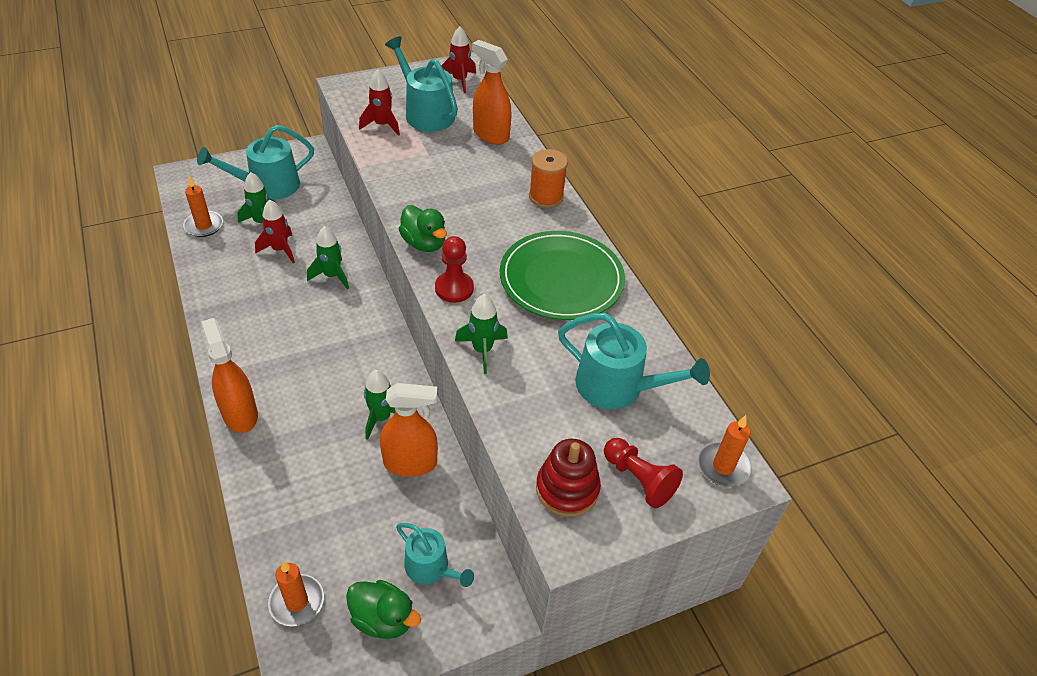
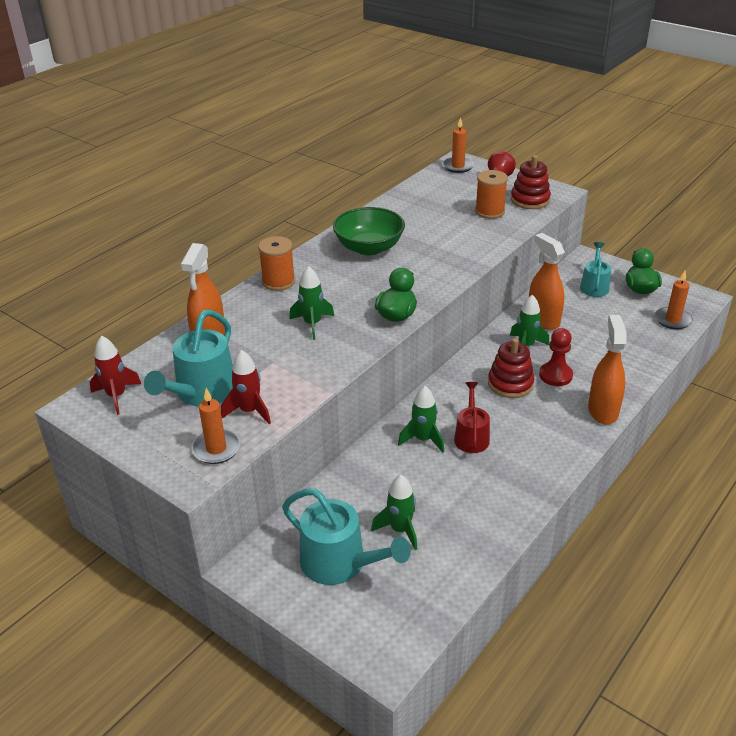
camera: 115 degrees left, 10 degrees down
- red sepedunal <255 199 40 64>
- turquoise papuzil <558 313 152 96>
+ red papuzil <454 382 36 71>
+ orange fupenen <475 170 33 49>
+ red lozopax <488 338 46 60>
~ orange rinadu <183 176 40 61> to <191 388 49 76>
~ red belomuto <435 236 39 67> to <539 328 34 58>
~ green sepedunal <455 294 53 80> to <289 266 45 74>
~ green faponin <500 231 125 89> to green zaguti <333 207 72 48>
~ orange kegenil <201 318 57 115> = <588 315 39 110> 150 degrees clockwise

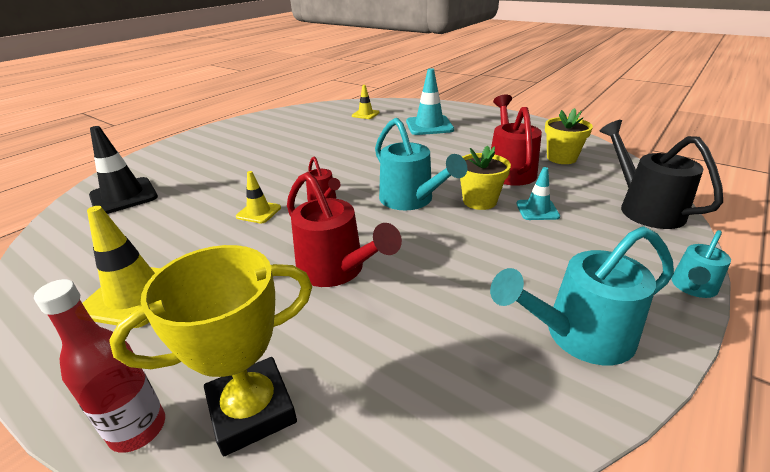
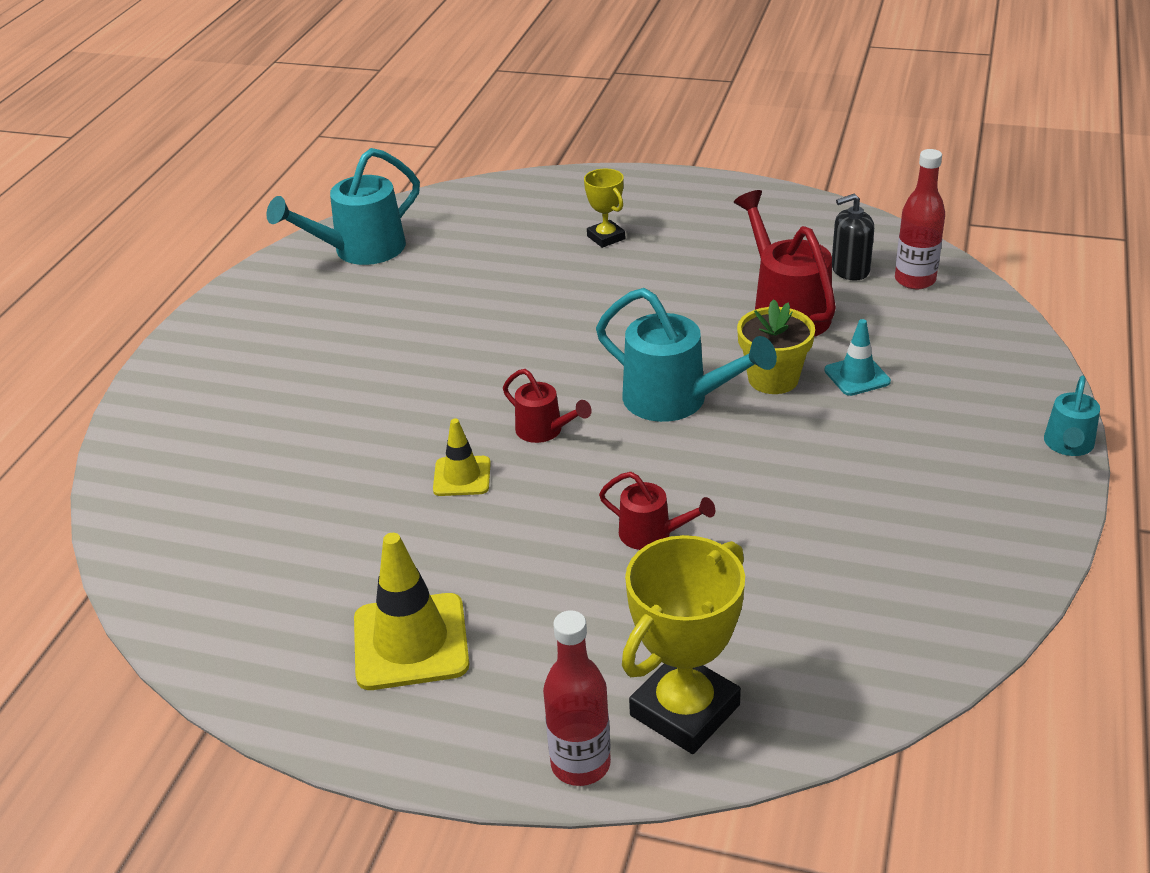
camera: 20 degrees left, 5 degrees up
- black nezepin <89 126 69 88>
- yellow nezepin <352 85 28 34>
- black papuzil <599 120 124 109>
+ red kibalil <895 149 50 140>
~ turquoise papuzil <490 226 184 139> to <266 148 154 117>
~ turquoise nezepin <406 68 48 67> to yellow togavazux <584 168 41 80>
~ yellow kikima <545 108 48 56> to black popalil <832 194 42 87>
~ red papuzil <287 172 115 115> = <599 472 116 78> x0.55

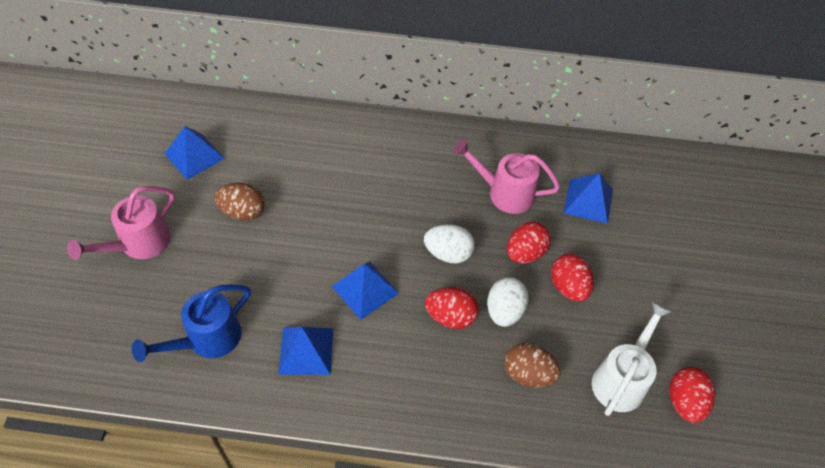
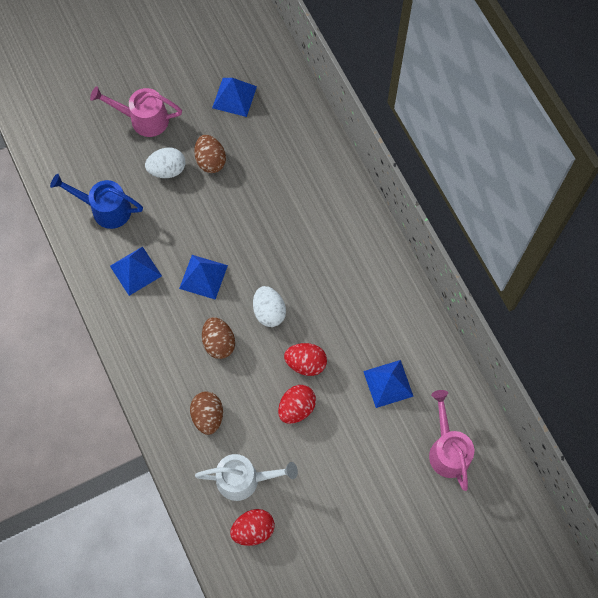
camera: 60 degrees right, 15 degrees up
~ pink papuzil <453 139 107 75> to <429 390 45 101>
~ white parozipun <487 277 42 50> to <145 147 40 31>
~ red parozipun <425 287 54 42> to brown parozipun <202 317 33 42>

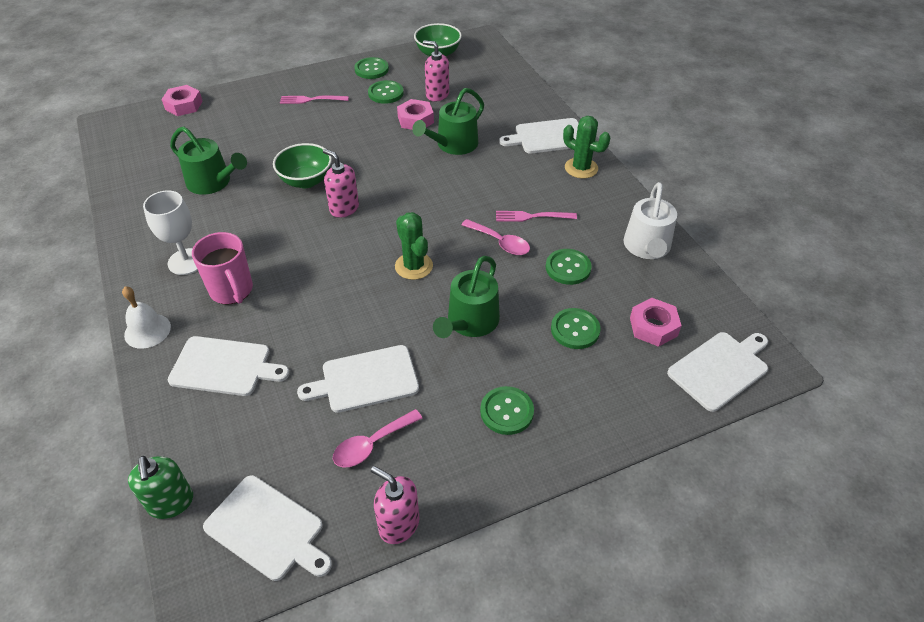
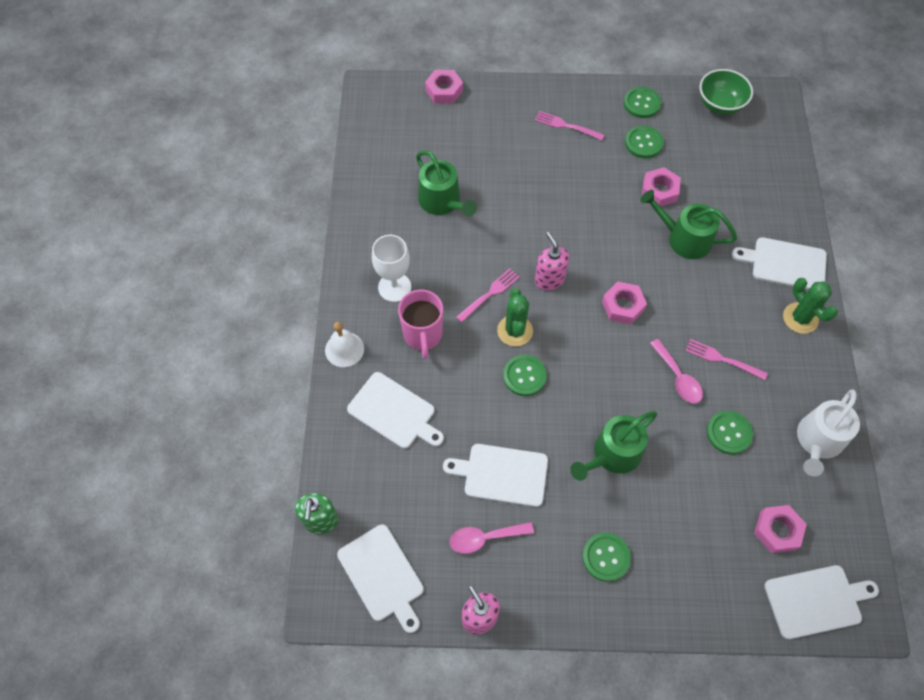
camera: 25 degrees right, 15 degrees up
- green zaguti <273 143 59 45>
- pink popalil <423 40 26 62>
+ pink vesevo <456 269 64 54>
+ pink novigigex <602 282 45 42>
~ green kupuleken <395 212 38 68> to <497 288 36 58>
~ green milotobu <551 308 50 41> to <503 355 44 41>
~ green papuzil <412 88 72 67> = <640 190 97 69> 45 degrees clockwise

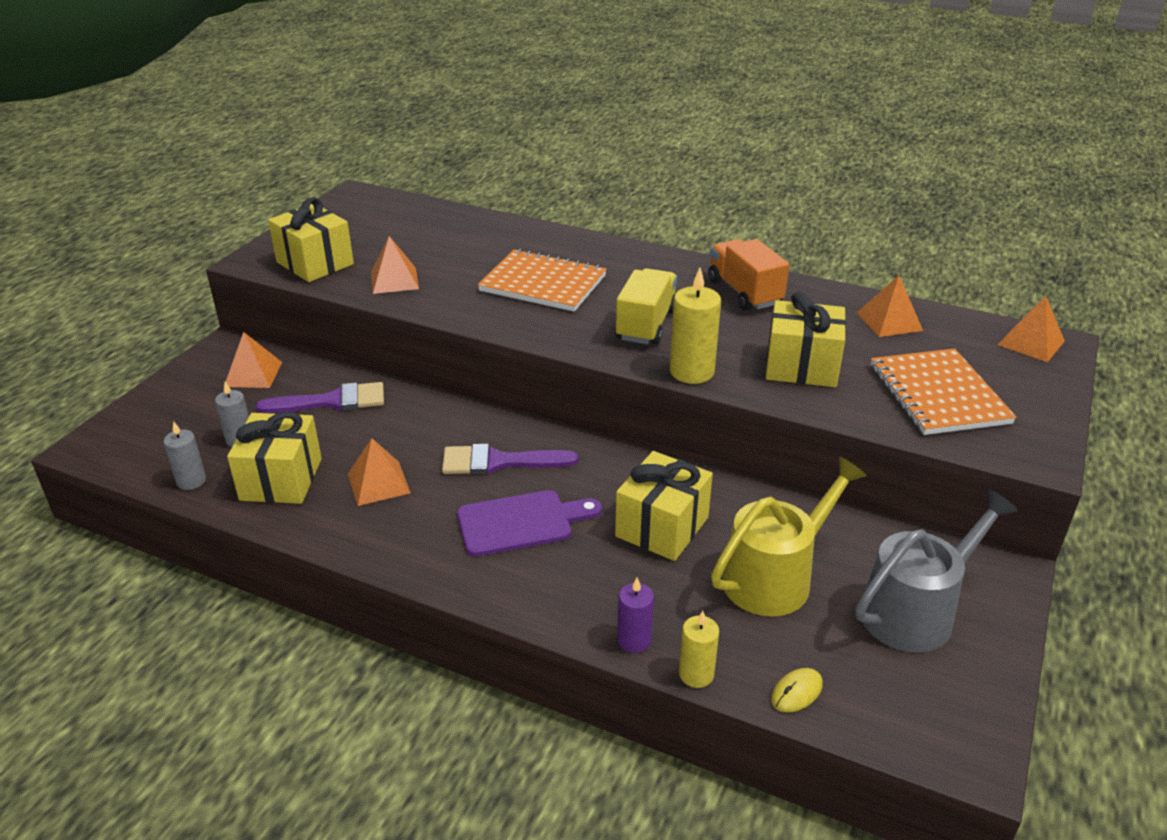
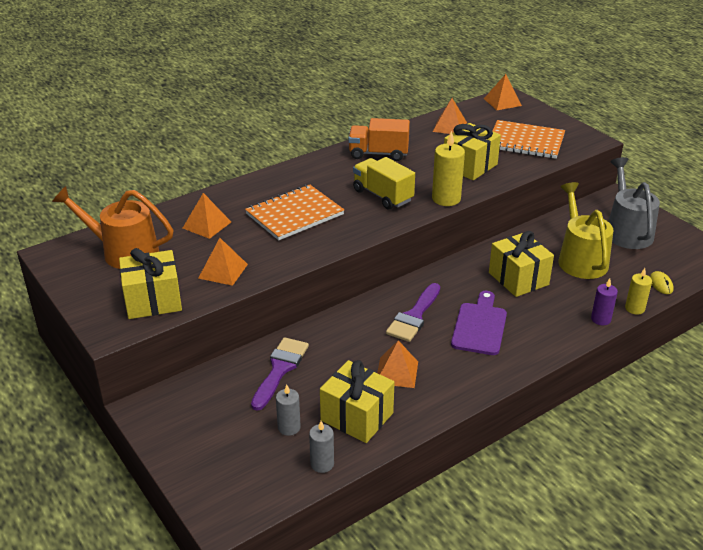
camera: 60 degrees left, 0 degrees up
+ orange papuzil <52 186 121 83>
~ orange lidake <226 332 56 56> to <183 193 48 46>

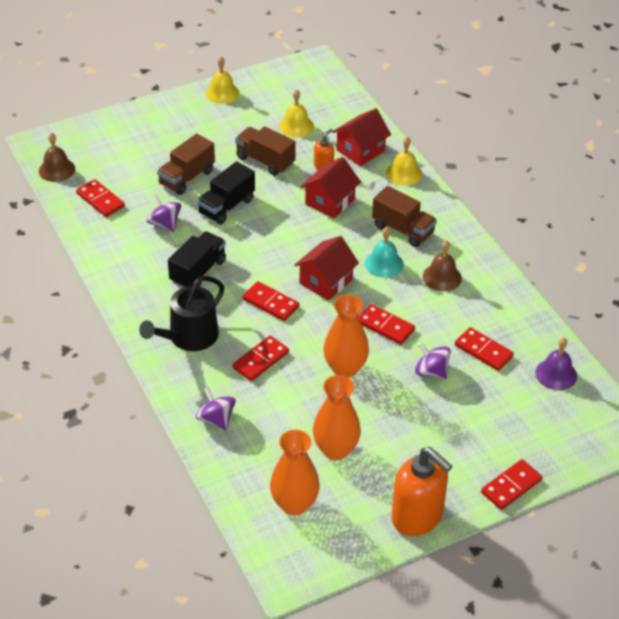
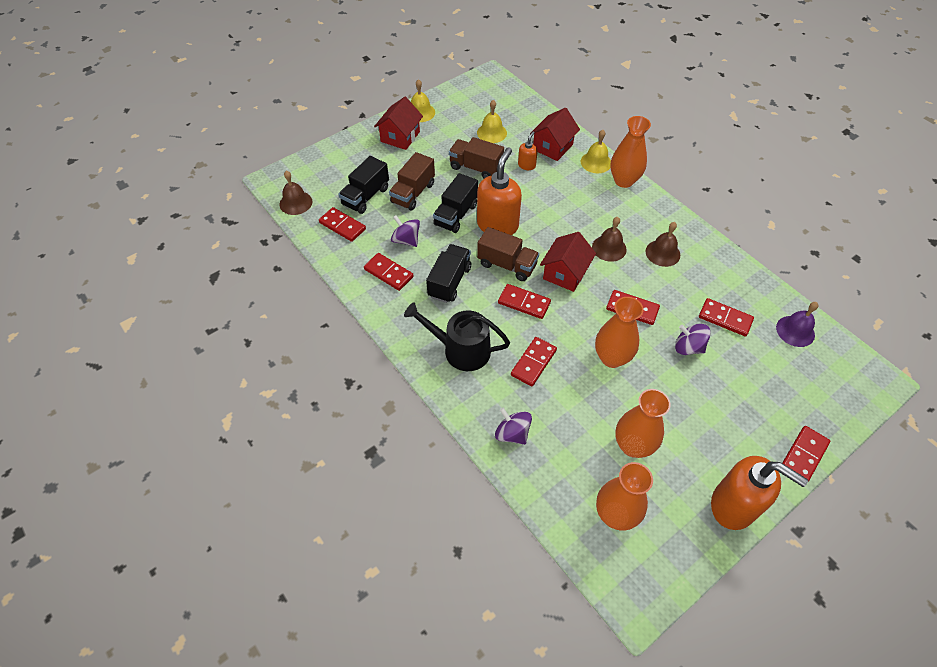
camera: 10 degrees left, 10 degrees up
+ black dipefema <339 156 50 58>
+ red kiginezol <364 253 50 38>
+ orange popalil <477 147 45 88>
+ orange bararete <610 116 41 72>
~ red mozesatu <300 157 61 62> to <374 97 49 53>
~ brown dipefema <372 186 65 61> to <477 227 62 54>
~ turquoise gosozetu <365 227 39 51> to brown gosozetu <592 217 35 45>
~ black papuzil <139 276 85 75> = <404 302 106 69> 75 degrees clockwise

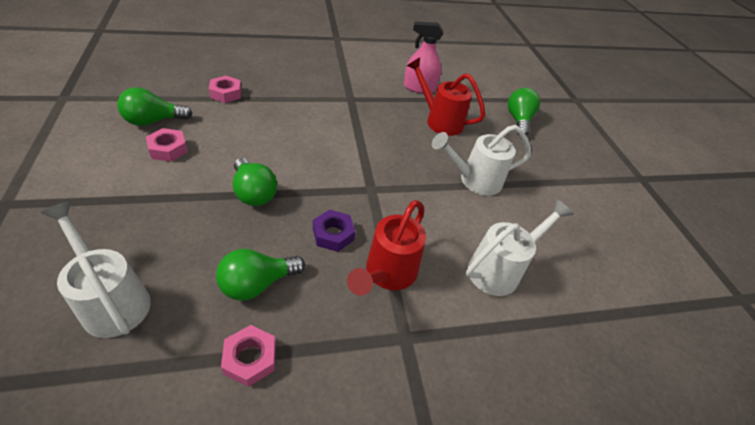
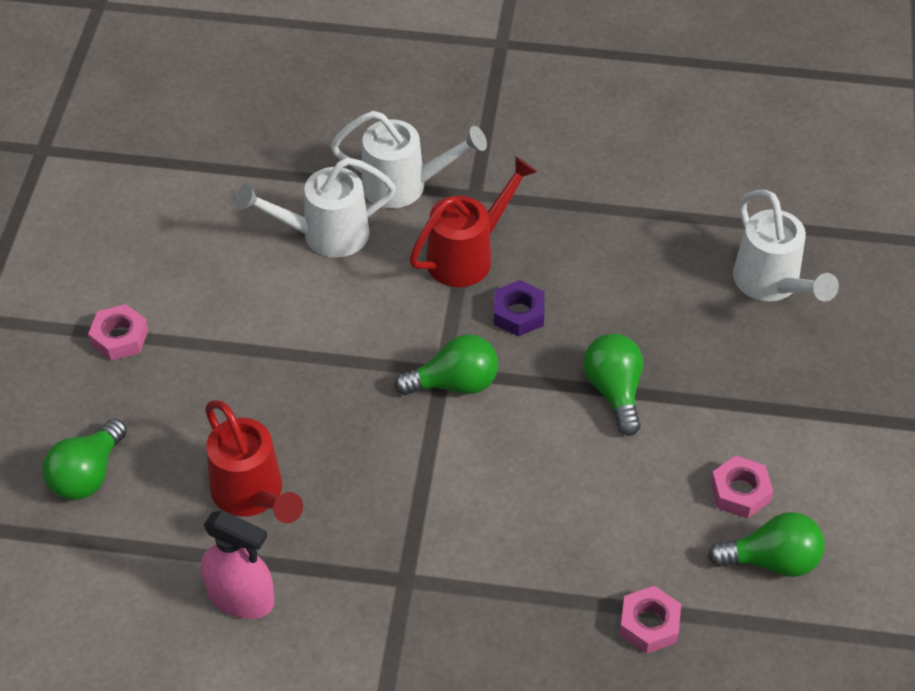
camera: 155 degrees left, 5 degrees up
~ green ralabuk <216 249 89 52> to <395 334 103 61>
~ pink novigigex <221 325 55 62> to <88 304 61 57>
~ white papuzil <432 125 99 71> to <331 111 156 97>

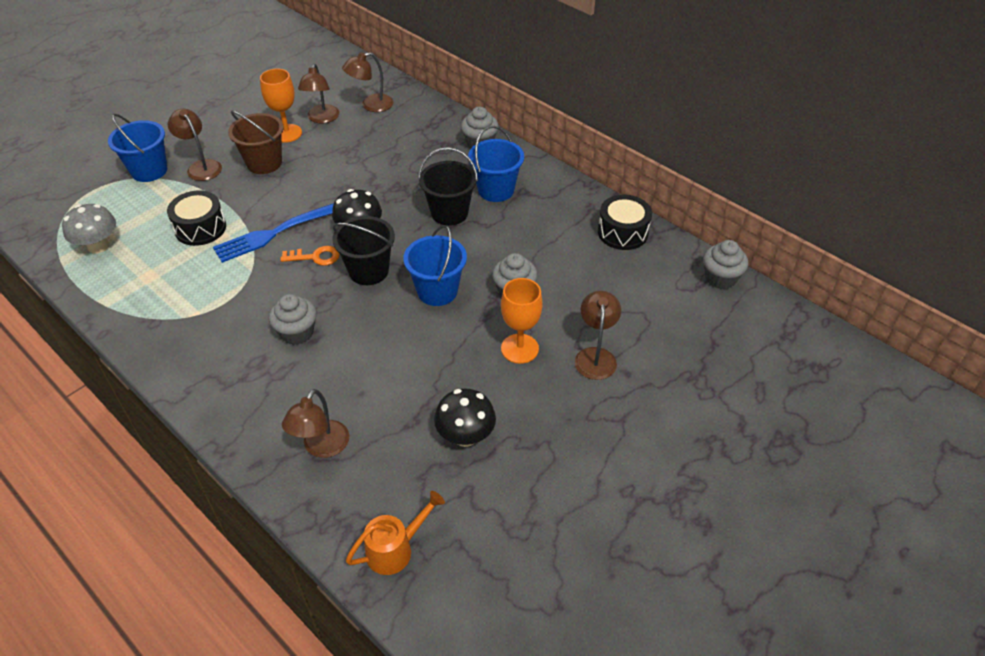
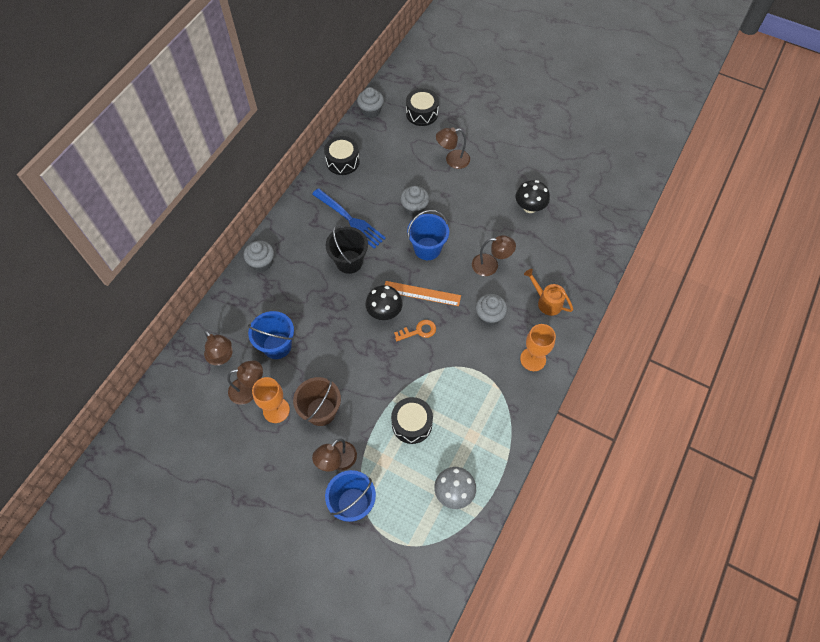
camera: 105 degrees left, 15 degrees up
+ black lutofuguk <406 88 33 38>
~ blue vesevo <213 203 121 60> to <312 188 74 61>
~ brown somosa <282 389 67 69> to <472 235 44 41>
~ orange papuzil <346 491 99 84> to <524 269 49 47>
~ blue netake <468 126 56 76> to <248 311 46 48>
~ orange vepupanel <501 278 42 86> to <520 324 36 47>
~ black netake <333 216 62 69> to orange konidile <385 281 76 25>
~ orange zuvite <280 246 60 20> = <394 320 42 21> 90 degrees clockwise

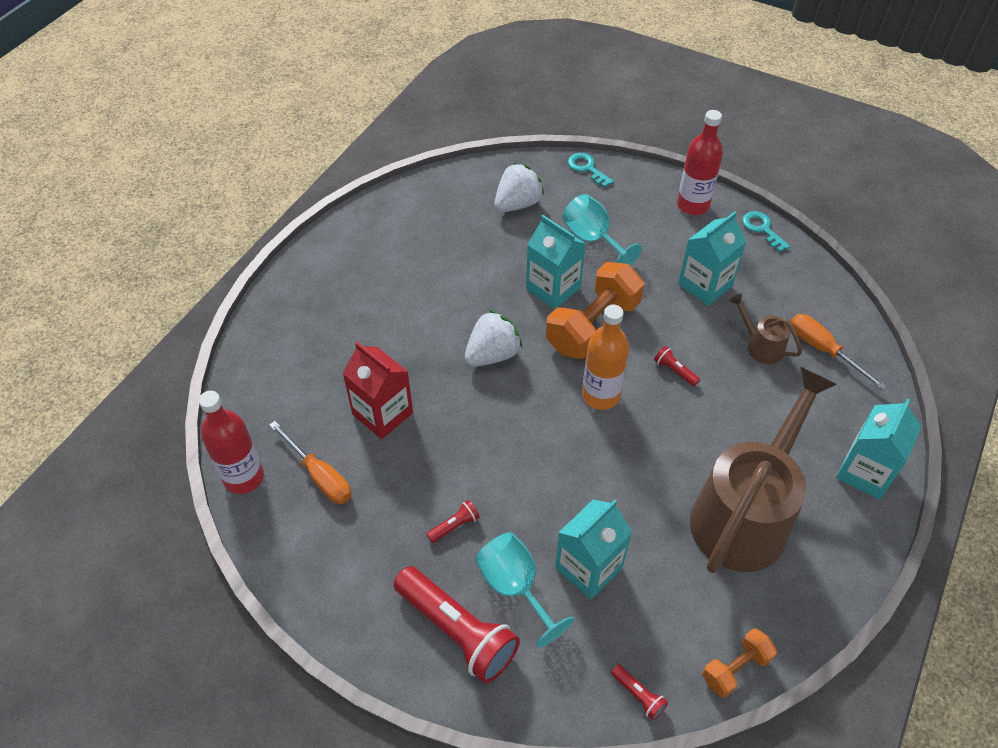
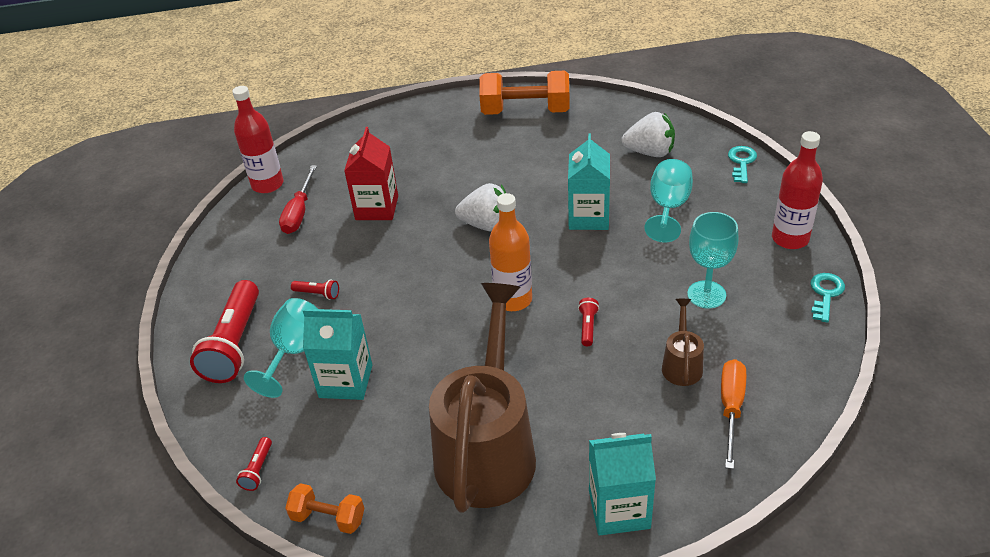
camera: 55 degrees right, 10 degrees down
~ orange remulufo <546 262 98 97> to <479 71 91 44>
~ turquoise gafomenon <678 211 69 95> to turquoise vepupanel <687 212 52 97>
~ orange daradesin <269 421 83 83> to red daradesin <279 165 38 69>
~ brown papuzil <690 367 147 206> = <429 283 107 230> 75 degrees counterclockwise

